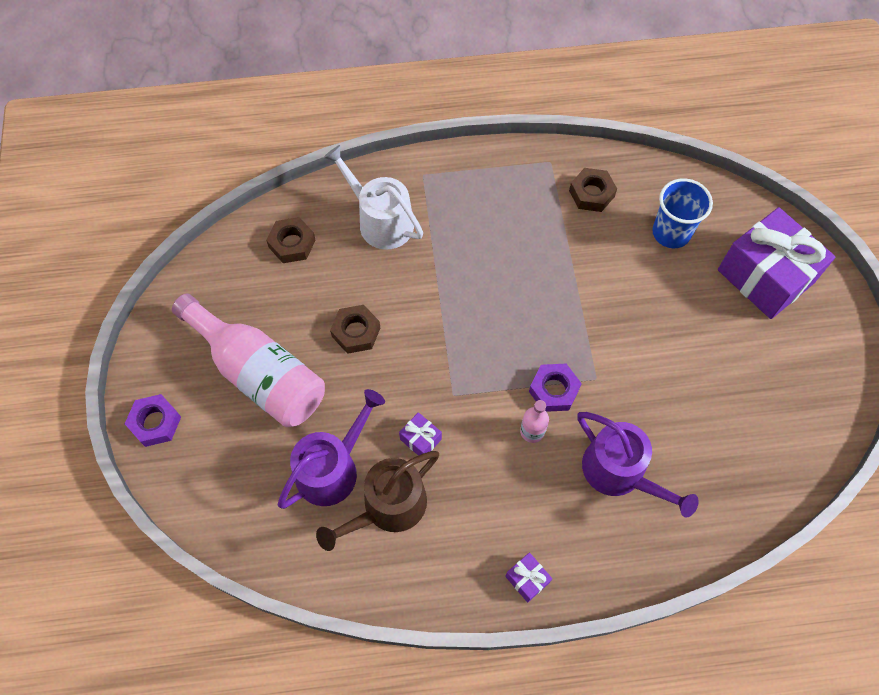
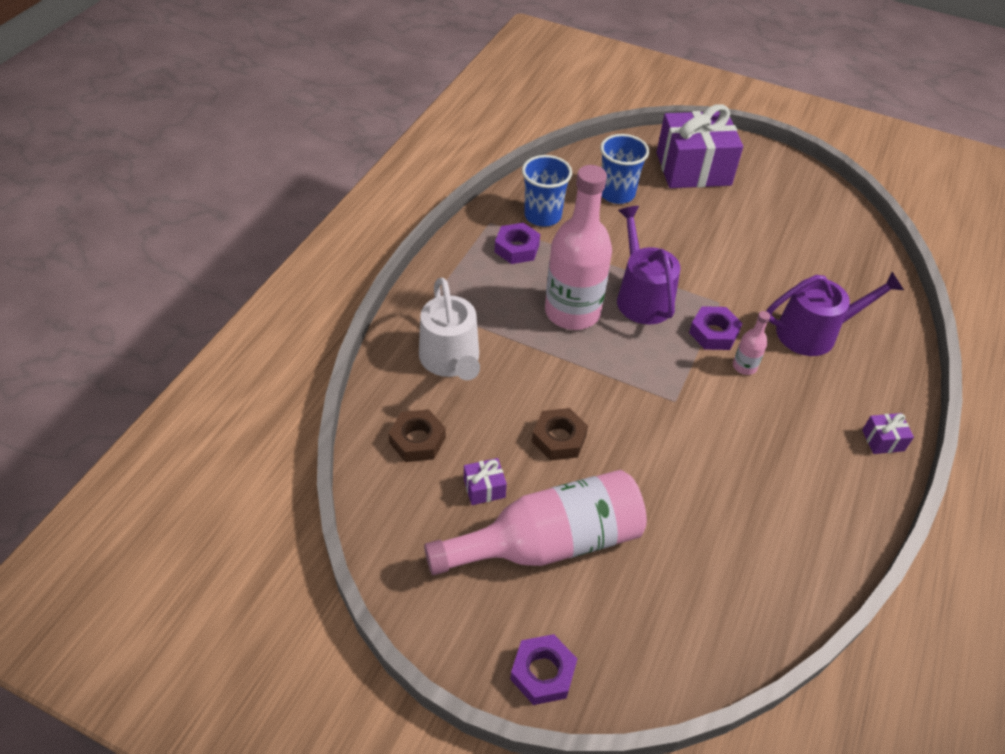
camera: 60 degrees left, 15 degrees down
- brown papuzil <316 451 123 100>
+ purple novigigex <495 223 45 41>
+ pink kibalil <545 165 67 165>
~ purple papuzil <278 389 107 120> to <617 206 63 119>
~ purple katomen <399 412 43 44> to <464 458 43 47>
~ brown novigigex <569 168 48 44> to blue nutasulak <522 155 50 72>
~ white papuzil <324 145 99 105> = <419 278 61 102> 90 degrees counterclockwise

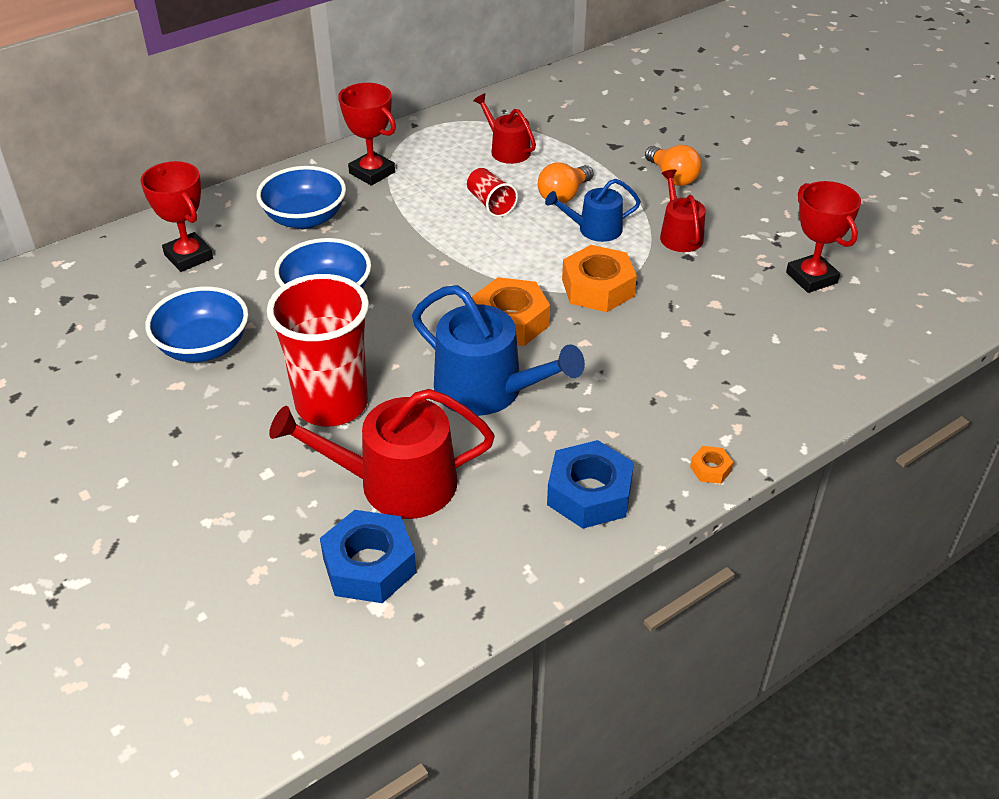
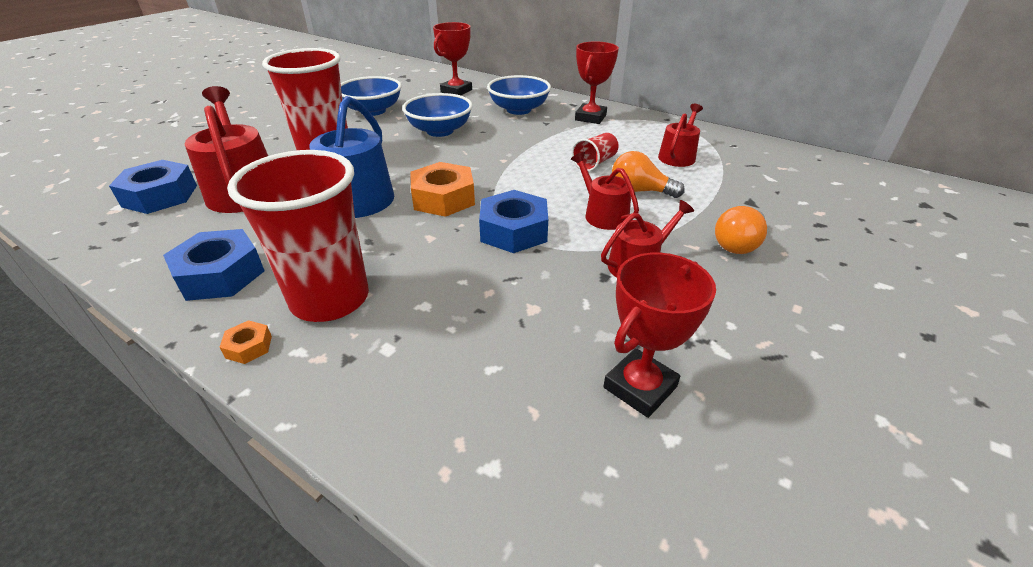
camera: 70 degrees right, 5 degrees down
+ red nutasulak <227 150 142 172>
~ blue papuzil <545 179 96 63> to red papuzil <571 152 68 78>
~ orange novigigex <562 245 75 67> to blue novigigex <479 190 69 63>

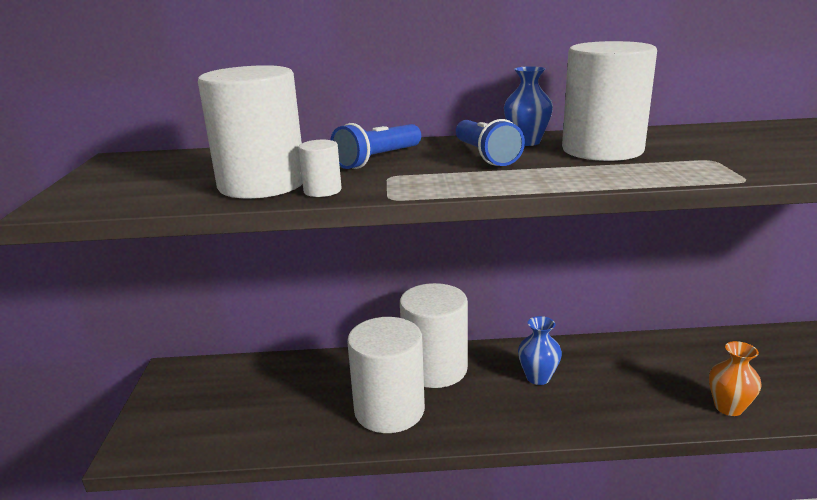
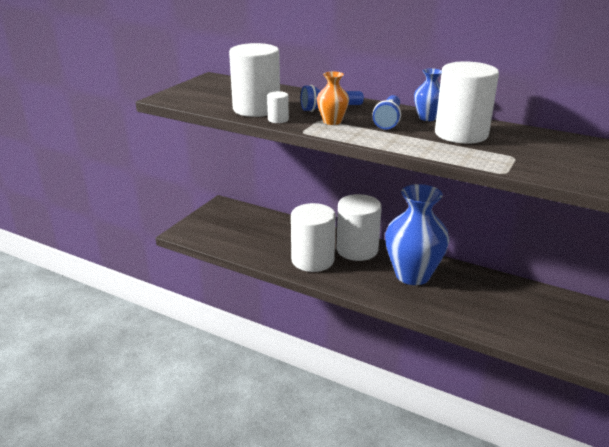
camera: 30 degrees right, 5 degrees up
~ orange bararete <709 341 53 75> to <317 72 32 53>
~ blue bararete <518 316 44 69> = <385 184 64 101> x2.16

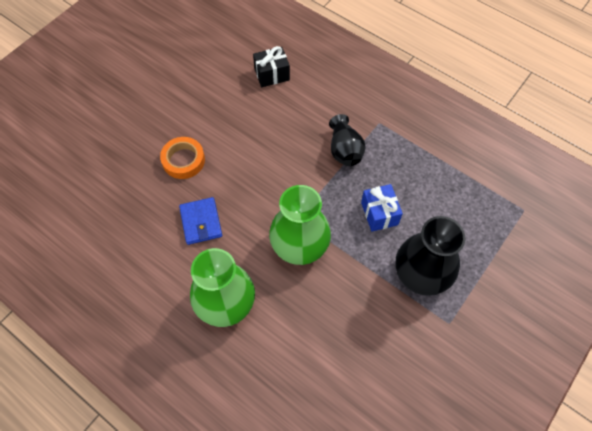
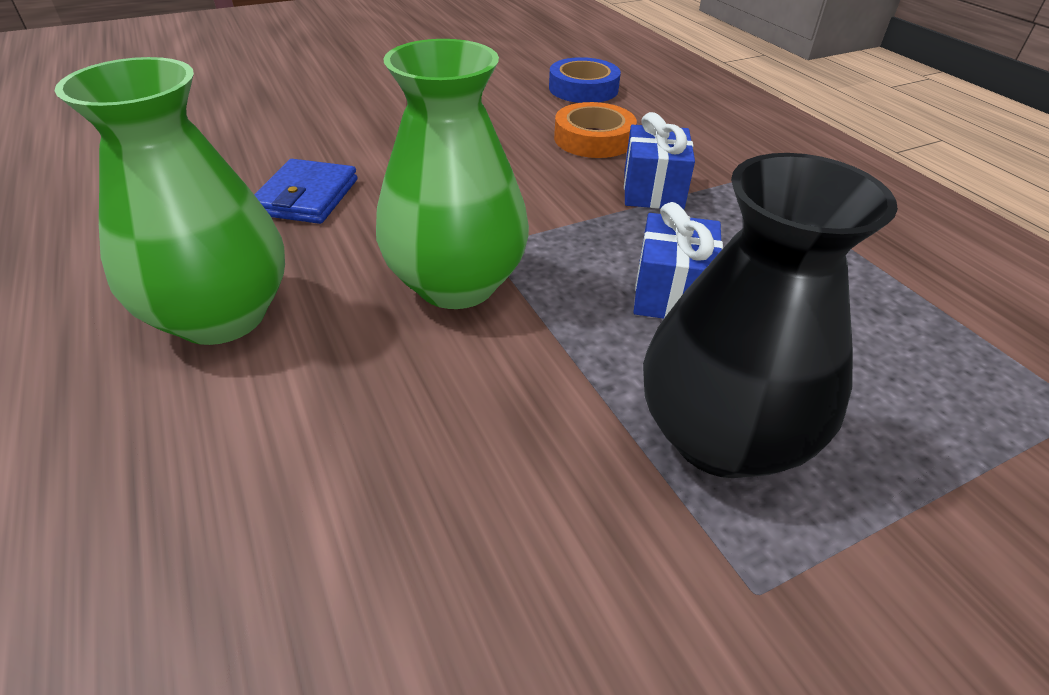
camera: 25 degrees right, 20 degrees down
~ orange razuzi <160 137 45 42> to <554 102 83 56>
~ black katomen <253 46 37 41> to blue razuzi <549 57 72 46>
~ black bararete <329 114 37 52> to blue katomen <624 112 71 98>

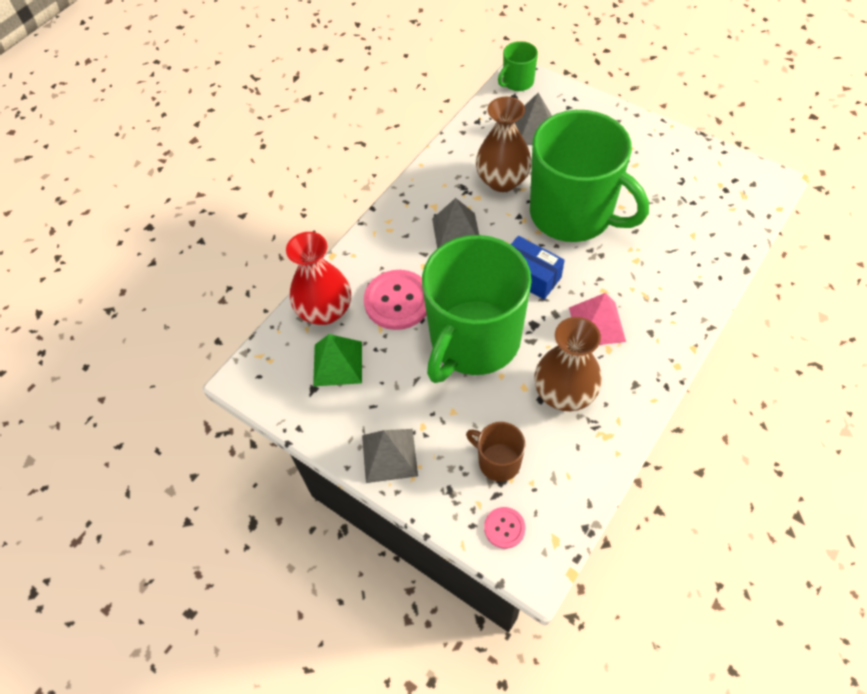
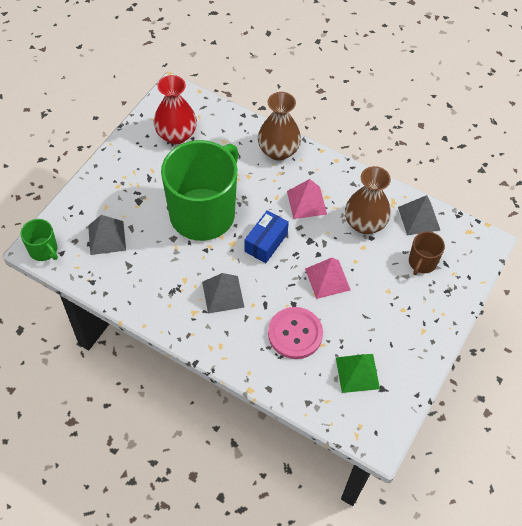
camera: 100 degrees left, 0 degrees up
- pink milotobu <484 507 41 42>
~ red bararete <286 232 65 93> to <154 75 43 69>
~ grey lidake <362 429 56 54> to <398 195 42 40>
~ brown bararete <476 97 56 95> to <258 92 43 69>
~ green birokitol <422 235 110 148> to pink lidake <305 258 46 41>

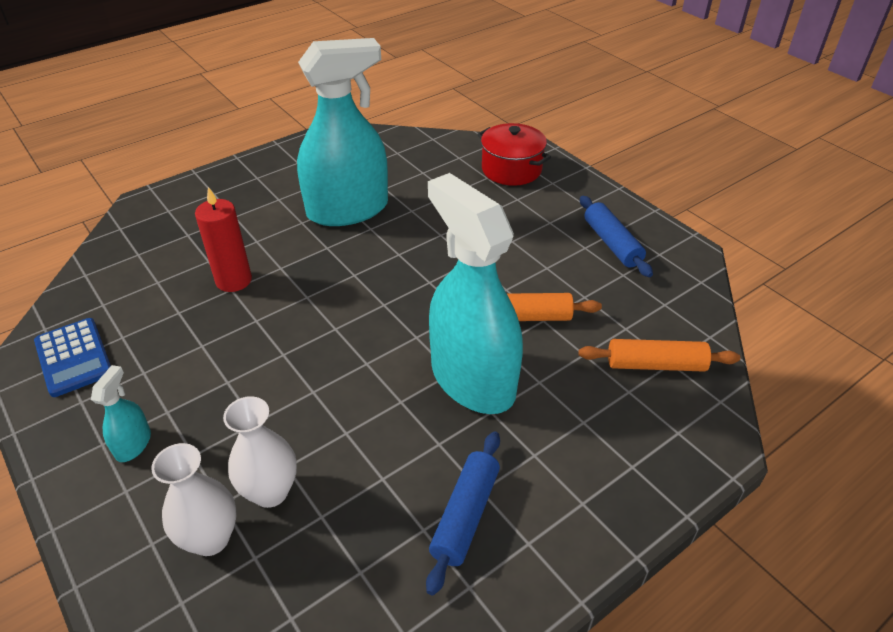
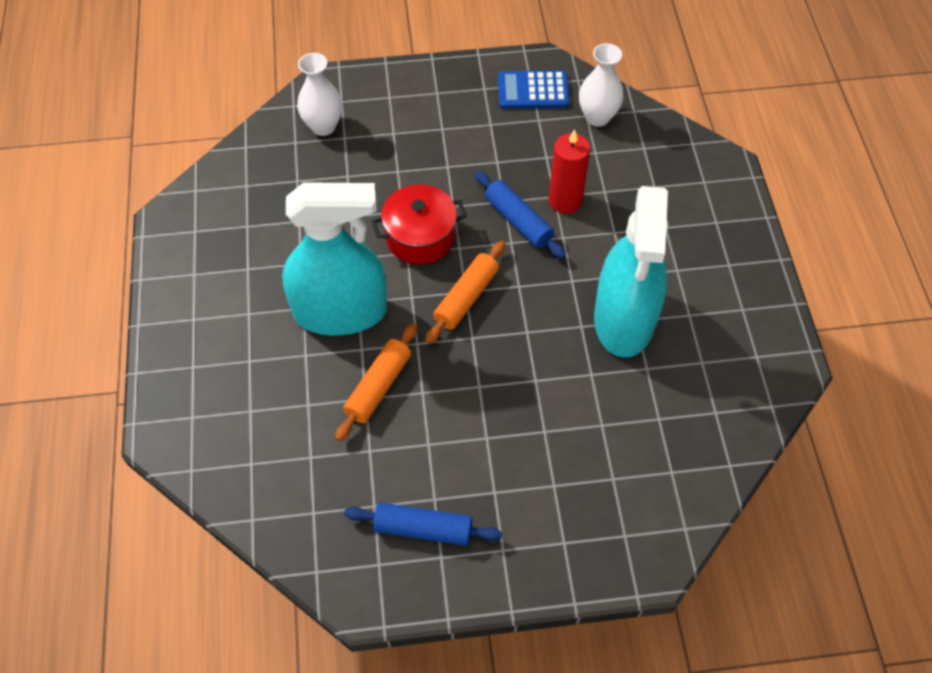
camera: 120 degrees right, 15 degrees up
- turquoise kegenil <91 365 60 97>
~ white bararete <223 396 74 112> to <579 43 45 83>
~ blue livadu <426 431 74 165> to <475 171 91 88>
~ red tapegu <477 123 74 63> to <372 184 95 80>
~ orange livadu <578 339 162 33> to <425 241 81 103>

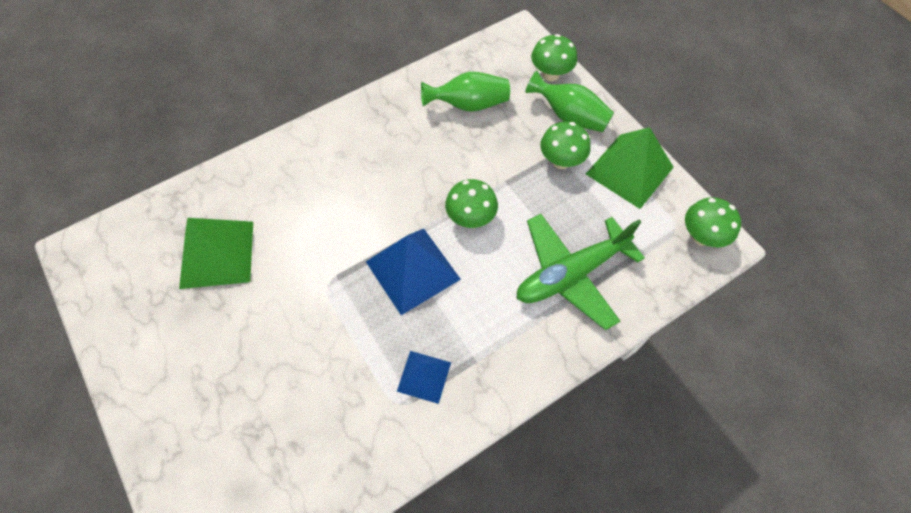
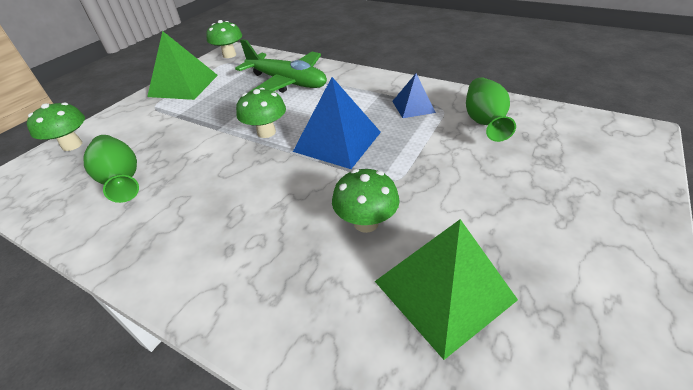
camera: 115 degrees left, 20 degrees down
~ green bararete <525 71 89 61> to <466 77 50 65>
~ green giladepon <540 122 51 47> to <332 169 68 64>

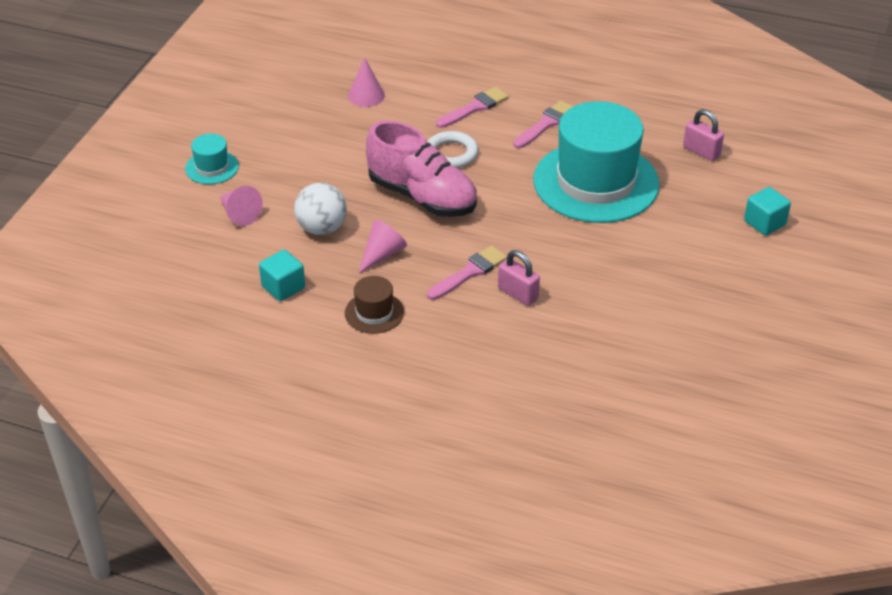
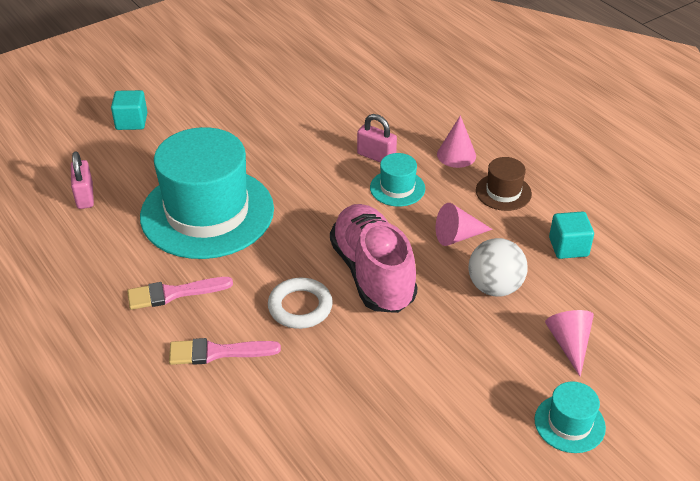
camera: 145 degrees left, 0 degrees up
~ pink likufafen <348 57 37 50> to <437 115 39 53>
~ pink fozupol <427 246 80 54> to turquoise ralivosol <370 153 55 54>
~ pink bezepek <498 250 42 56> = <357 114 40 49> 45 degrees counterclockwise

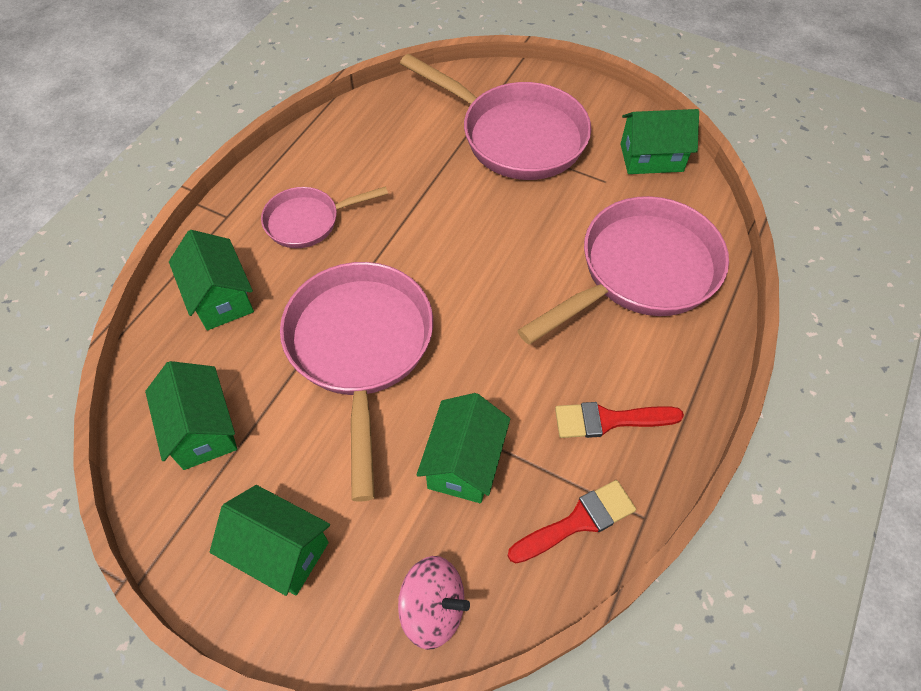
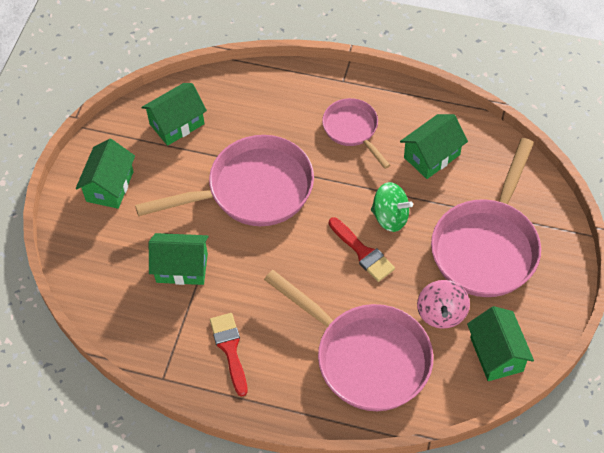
camera: 80 degrees right, 0 degrees up
+ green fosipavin <371 182 42 50>
~ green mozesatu <169 230 85 100> to <400 114 68 65>
~ pink fosipavin <398 556 72 94> to <417 280 53 49>
~ red fozupol <508 480 128 83> to <329 217 66 65>

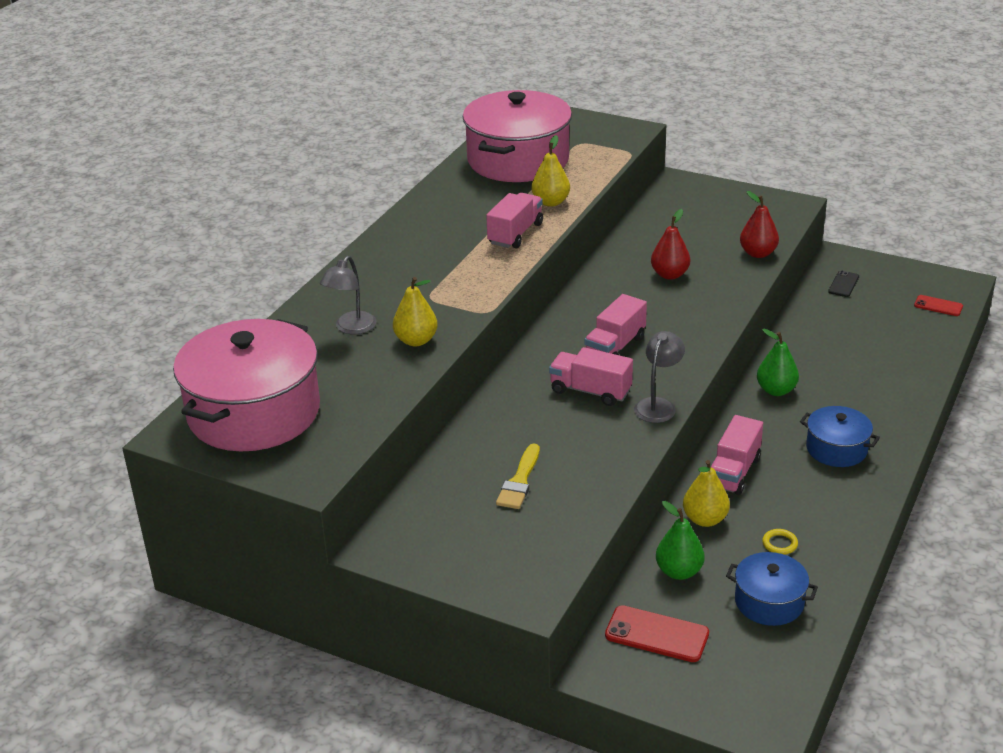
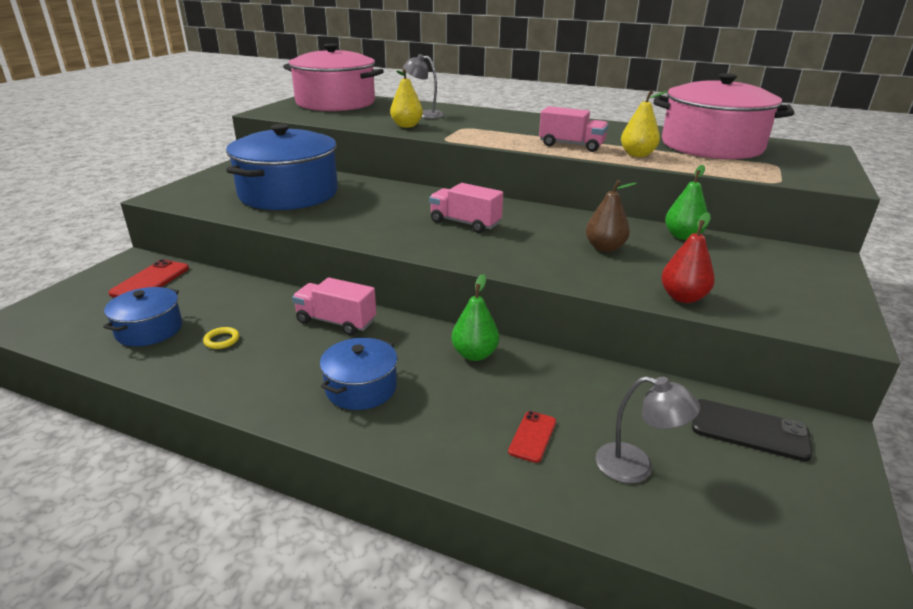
camera: 85 degrees right, 5 degrees down
- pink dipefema <549 347 84 59>
- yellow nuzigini <683 460 47 67>
~ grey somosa <634 331 51 92> to <596 376 104 107>
~ green nuzigini <656 501 49 79> to <665 165 43 75>
~ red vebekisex <914 295 49 21> to <508 411 48 52>
~ yellow fozupol <496 444 44 65> to blue tapegu <226 124 112 86>
~ red nuzigini <651 209 39 71> to brown nuzigini <586 180 51 72>
~ black vebekisex <828 270 31 27> = <692 399 120 63> x1.64

